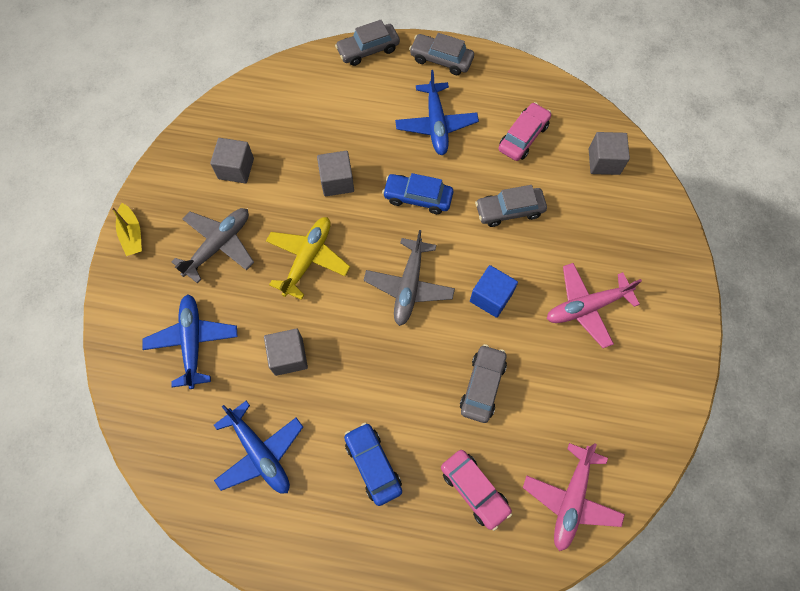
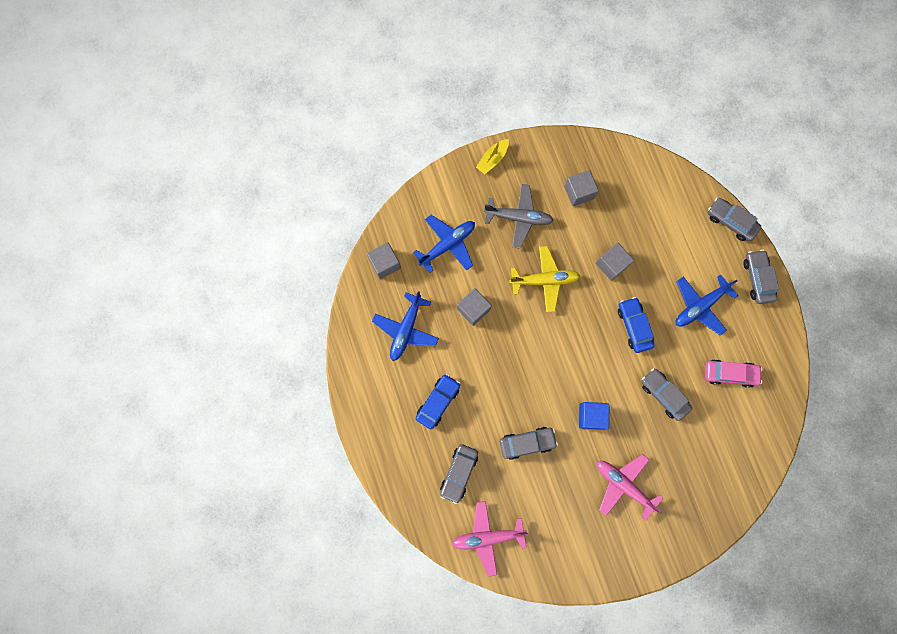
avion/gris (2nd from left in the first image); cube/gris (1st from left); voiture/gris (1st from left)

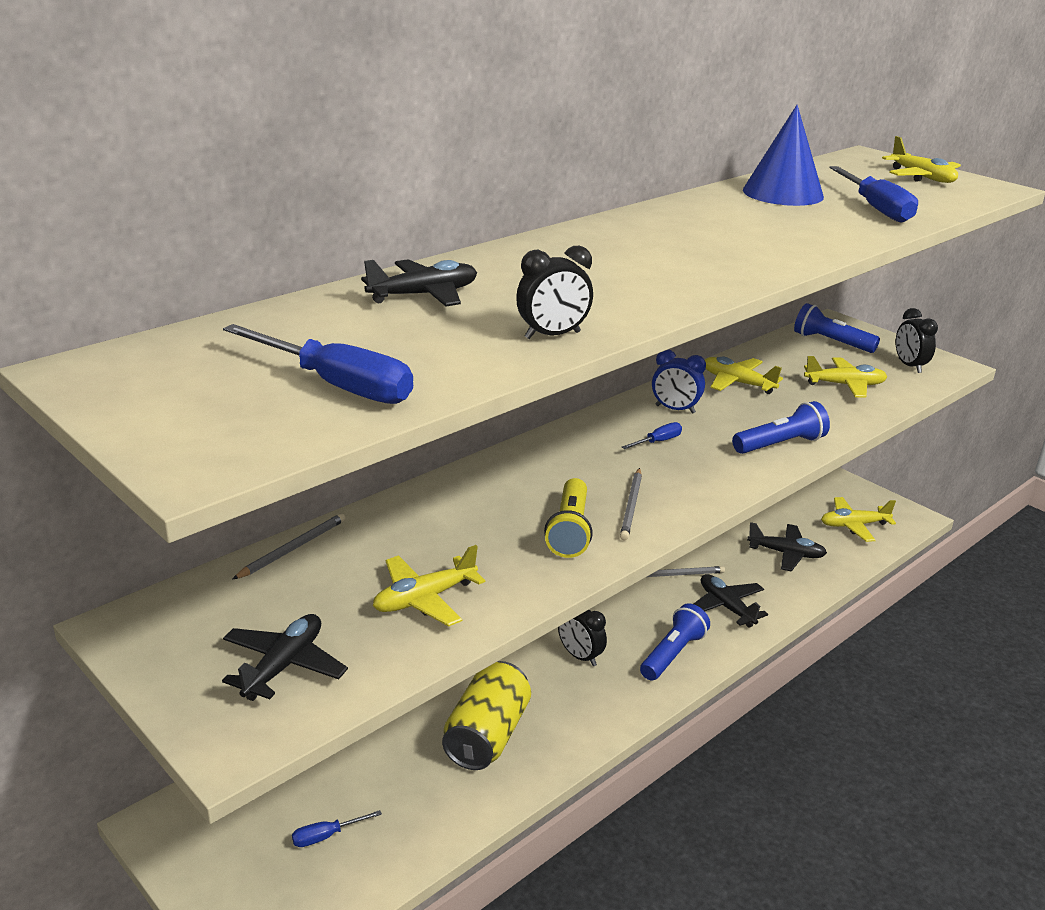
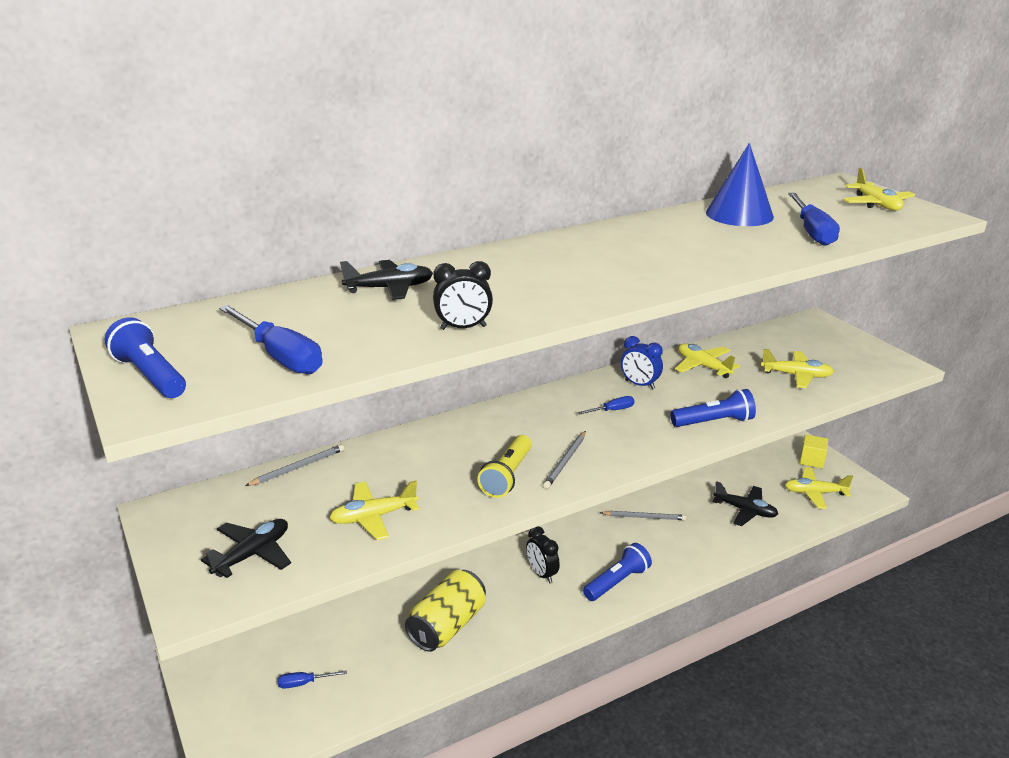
avion/noir (3rd from left in the first image); réveil/noir (3rd from left in the first image); cube/jaune; lampe de poche/bleu (1st from left)

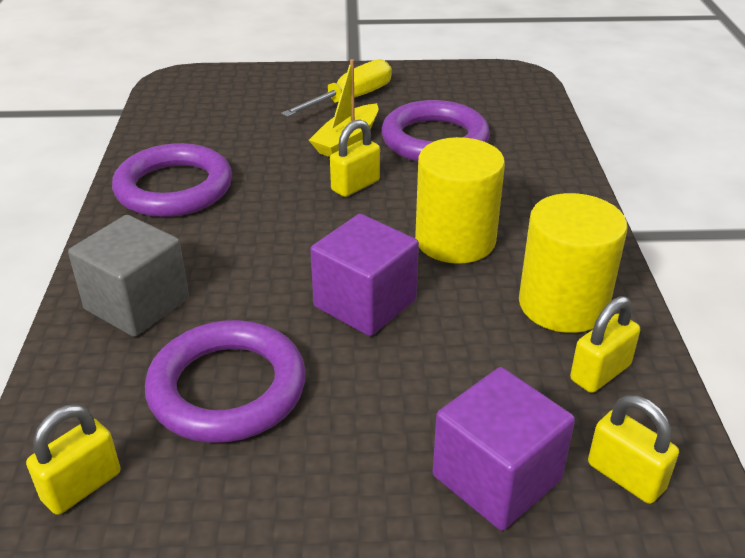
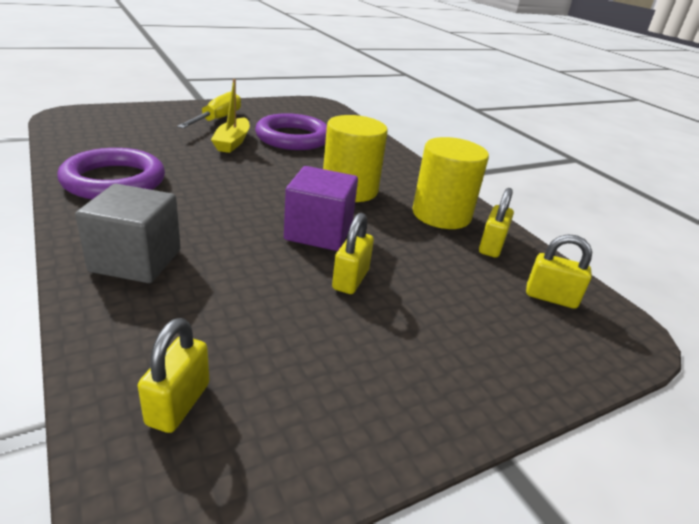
anneau/violet (2nd from left in the first image); cube/violet (2nd from left in the first image); cadenas/jaune (2nd from left)

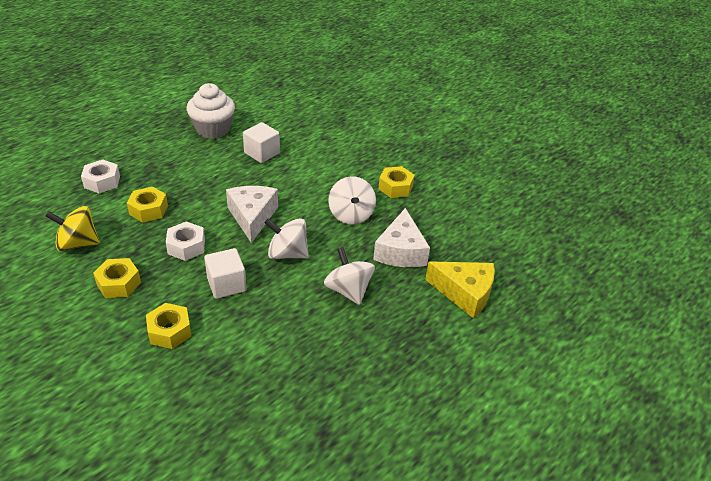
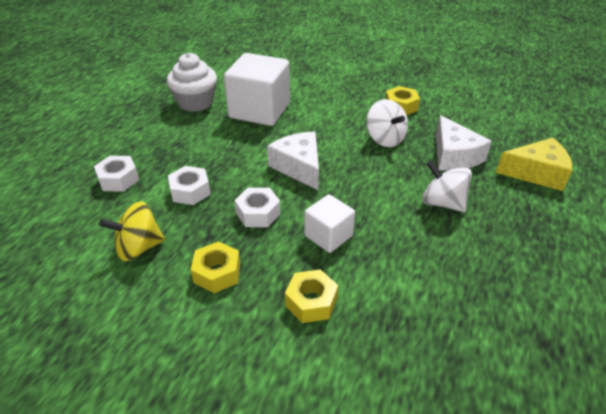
toupie/blanc (1st from left in the first image); écrou/blanc (2nd from left); cube/blanc (1st from left)

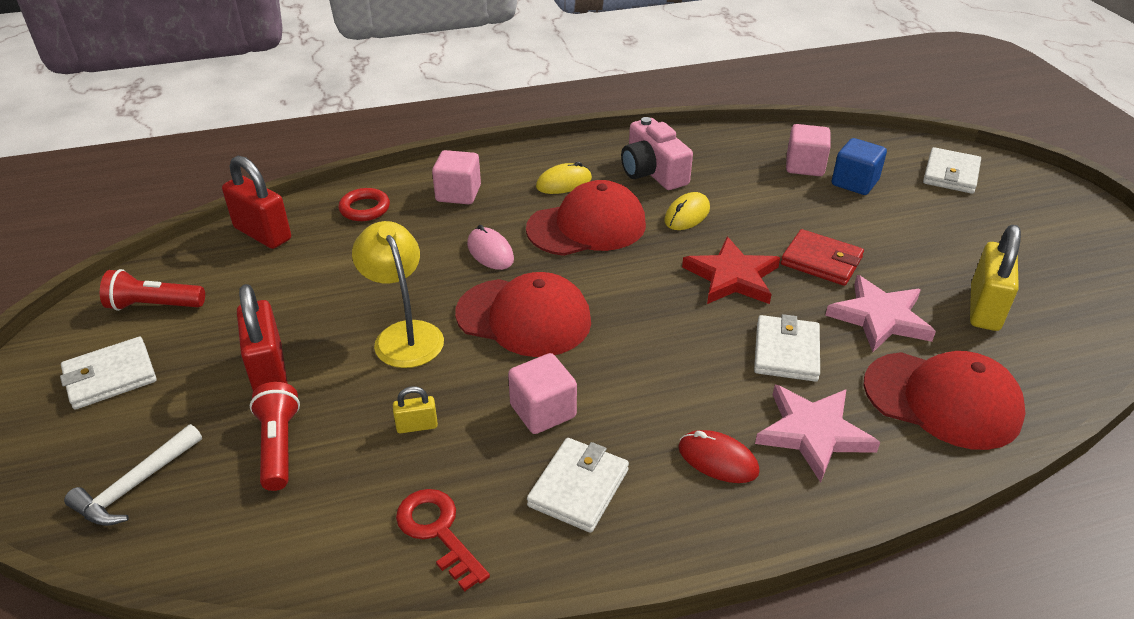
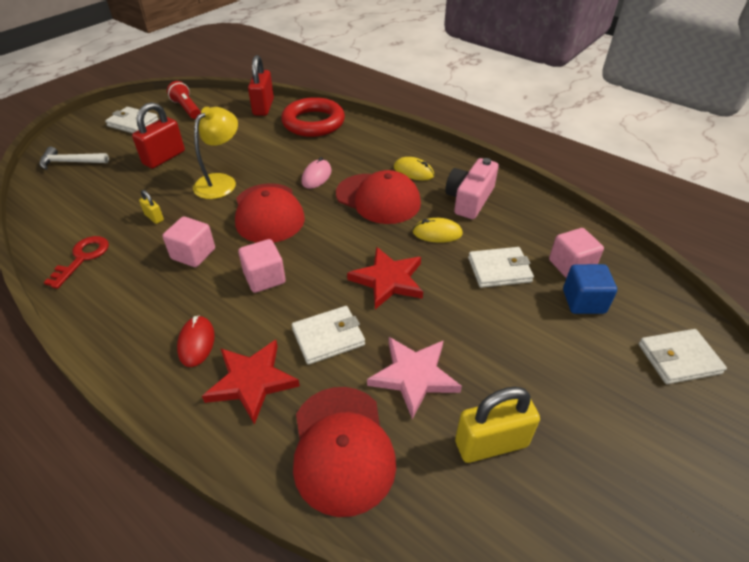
lampe de poche/rouge (2nd from left in the first image); portefeuille/rouge; cube/rose (2nd from left); portefeuille/blanc (3rd from left); étoile/rouge (1st from left); anneau/rouge

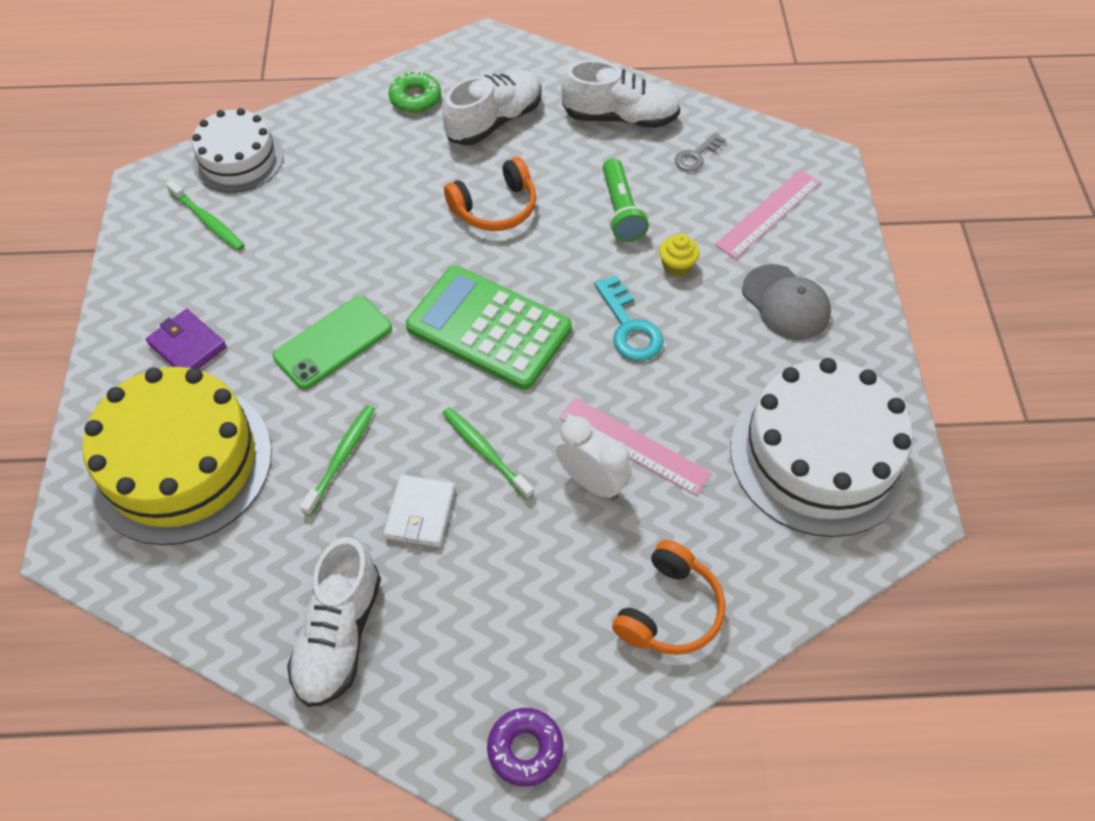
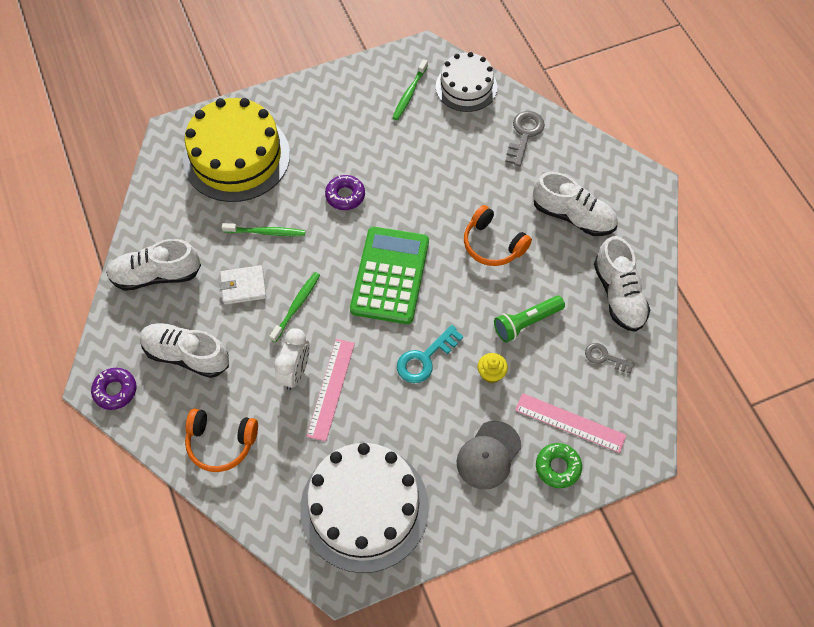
portefeuille/violet; chaussure/blanc (2nd from left); clé/gris (1st from left); beignet/vert; beignet/violet (2nd from left)

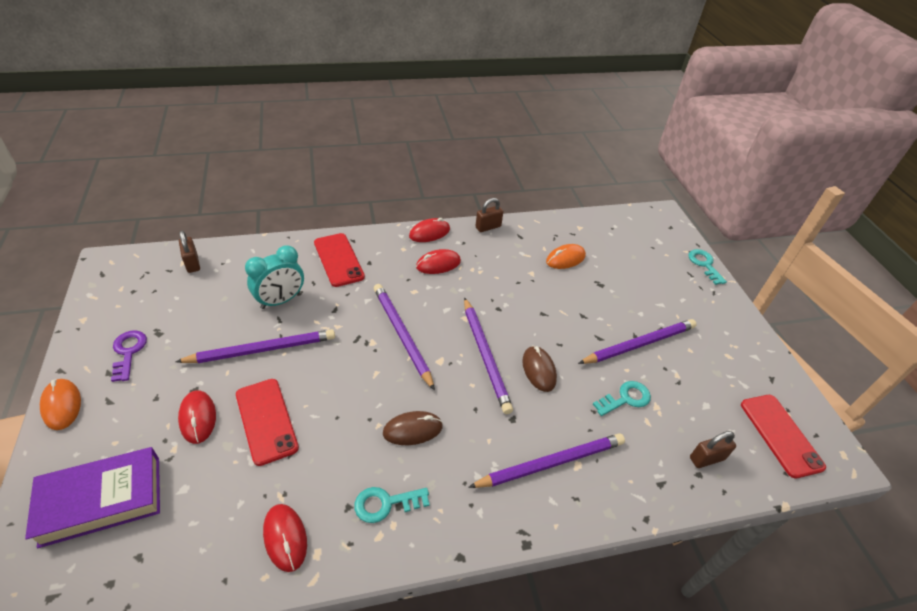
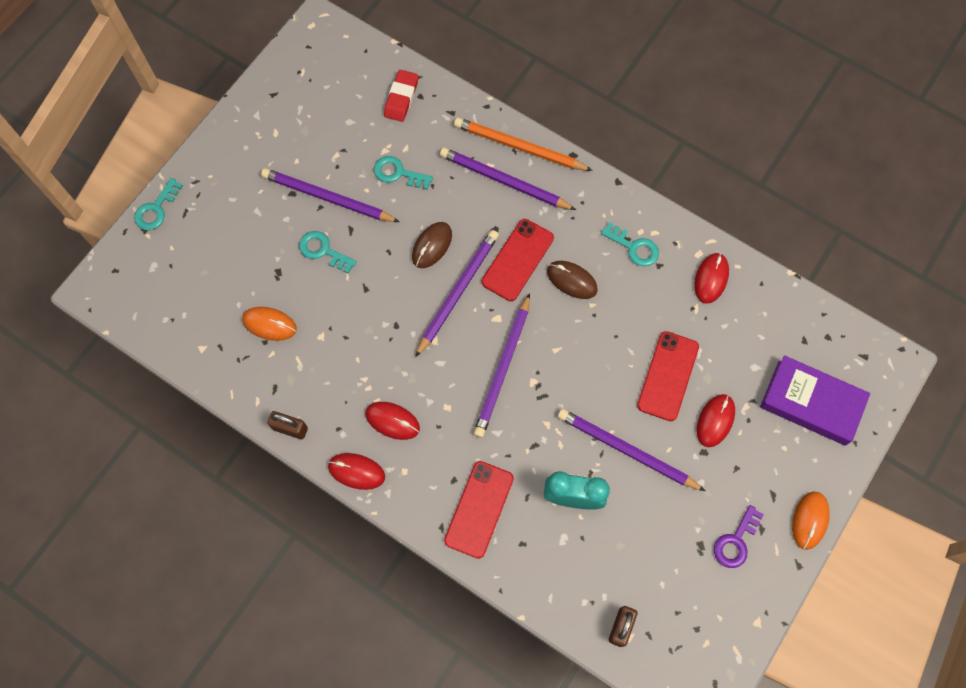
clé/turquoise (2nd from left); crayon/orange; téléphone/rouge (2nd from left); gomme/rouge

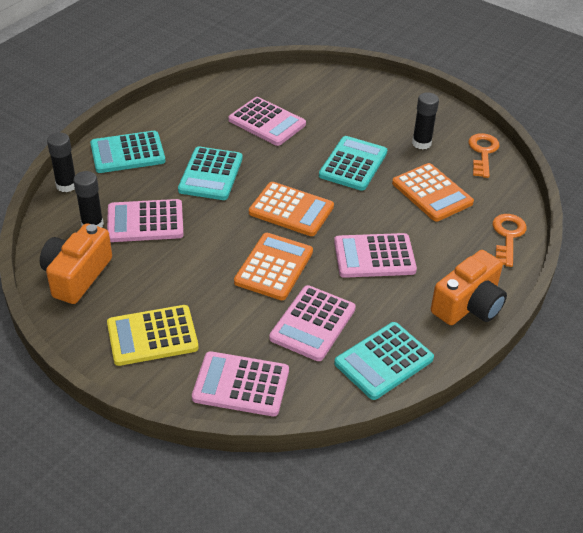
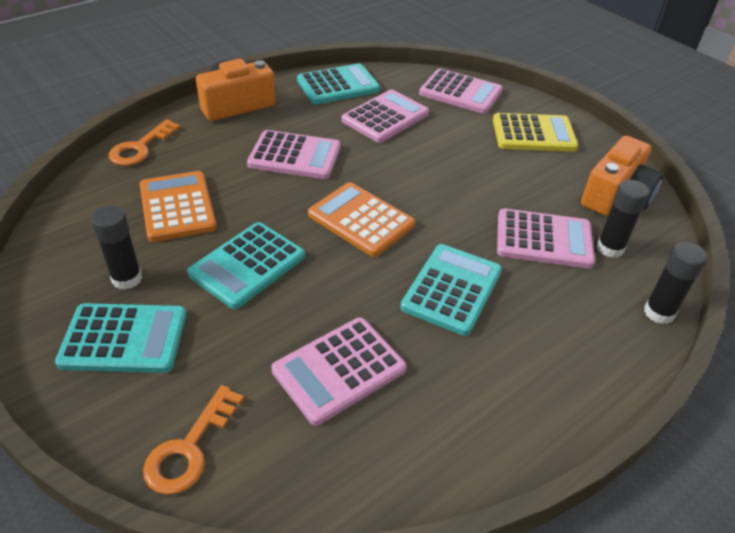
calculatrice/orange (1st from left in the first image); calculatrice/turquoise (1st from left); clé/orange (2nd from left); calculatrice/rose (2nd from left)

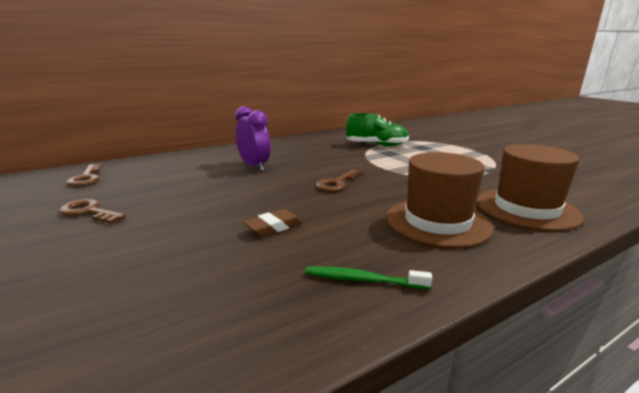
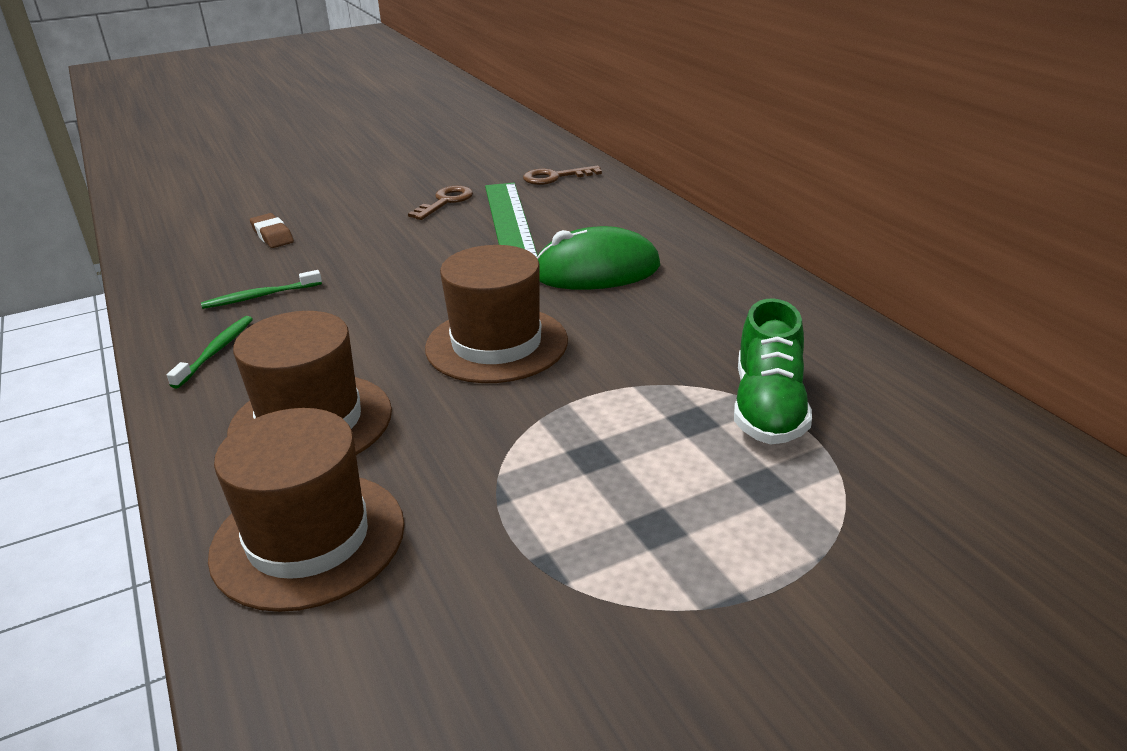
brosse à dents/vert (2nd from left); règle/vert; gomme/marron; souris/vert; chapeau/marron (3rd from left)

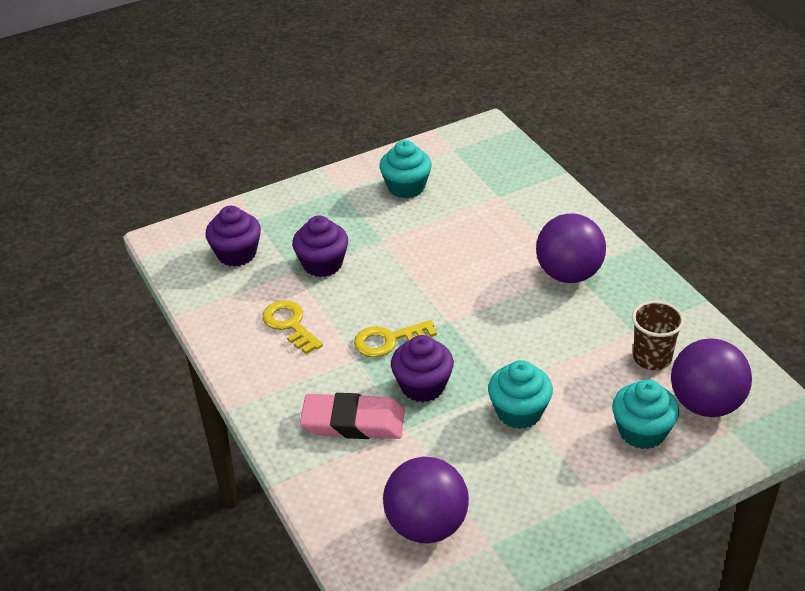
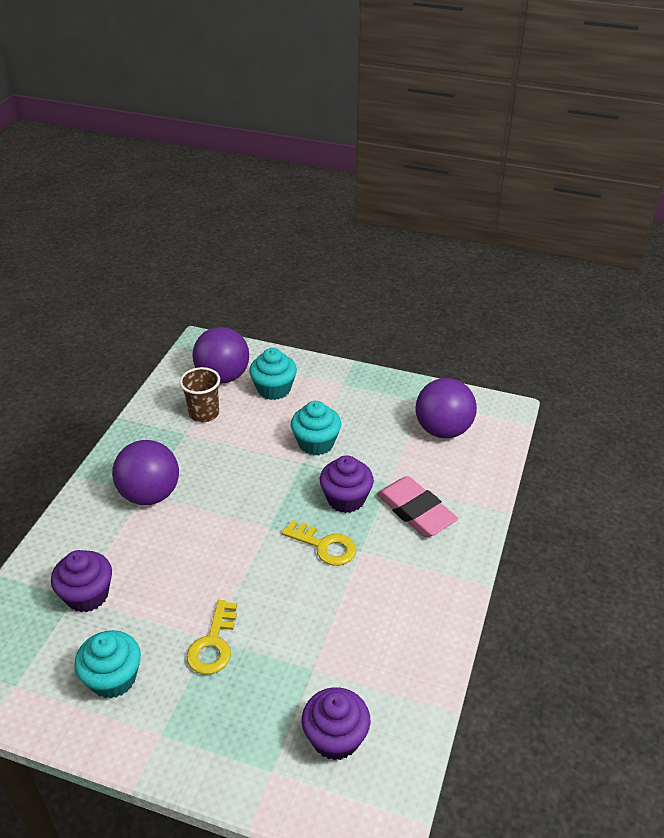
clé/jaune (1st from left); muffin/violet (1st from left)

